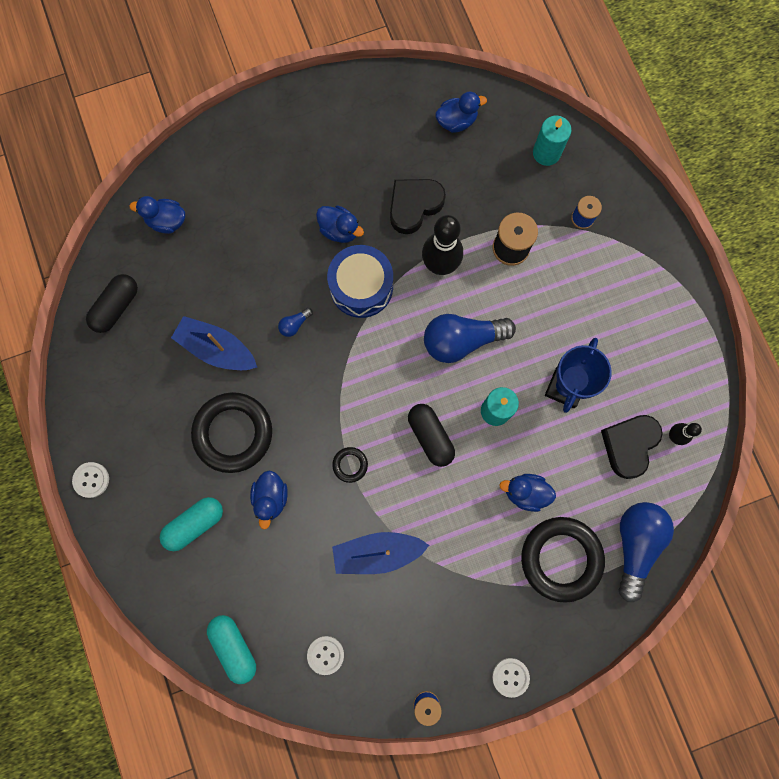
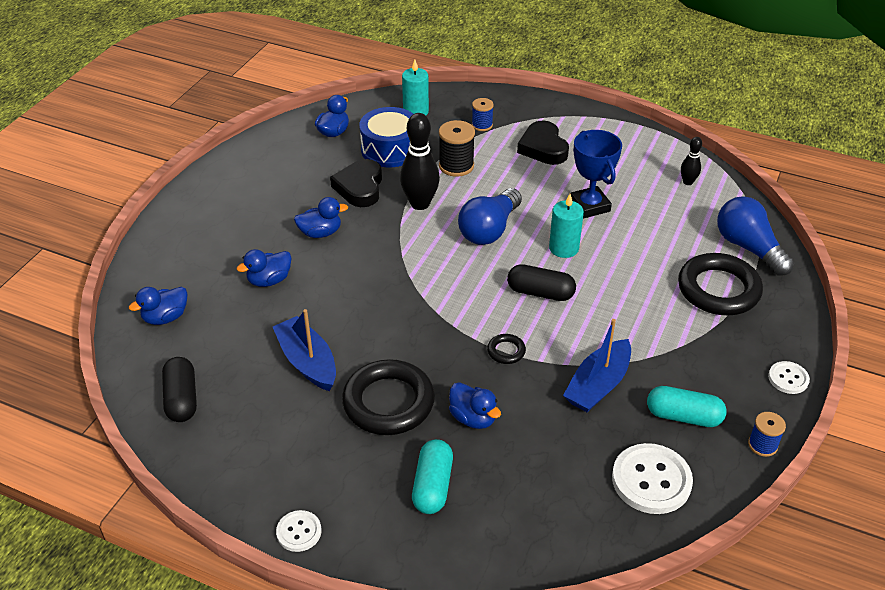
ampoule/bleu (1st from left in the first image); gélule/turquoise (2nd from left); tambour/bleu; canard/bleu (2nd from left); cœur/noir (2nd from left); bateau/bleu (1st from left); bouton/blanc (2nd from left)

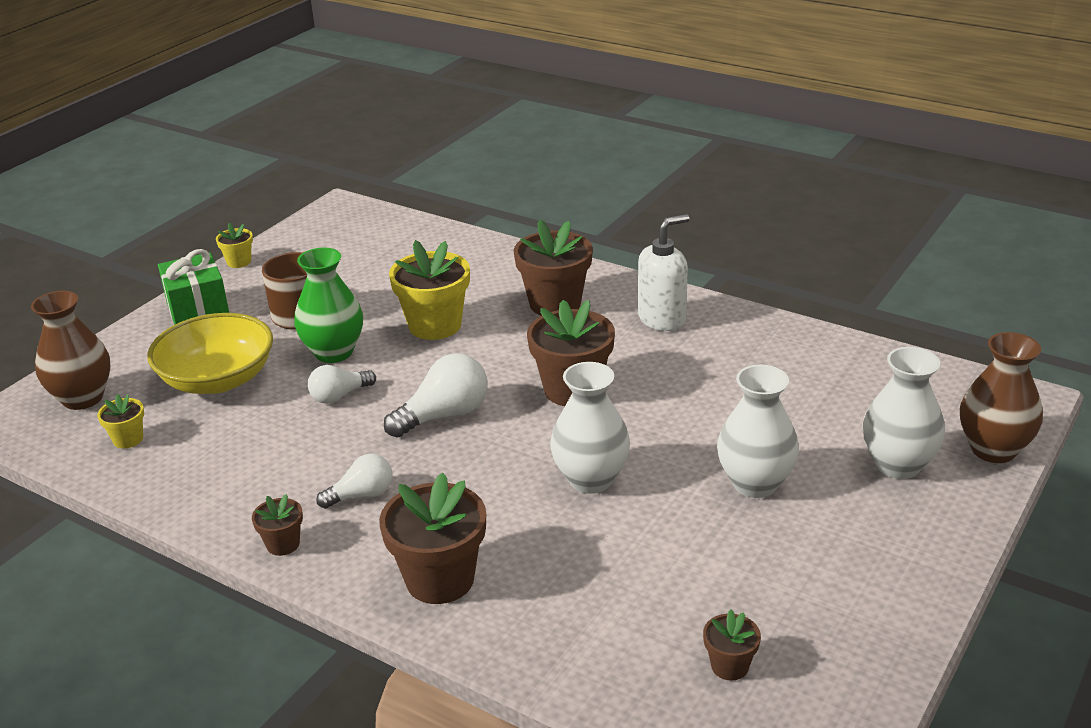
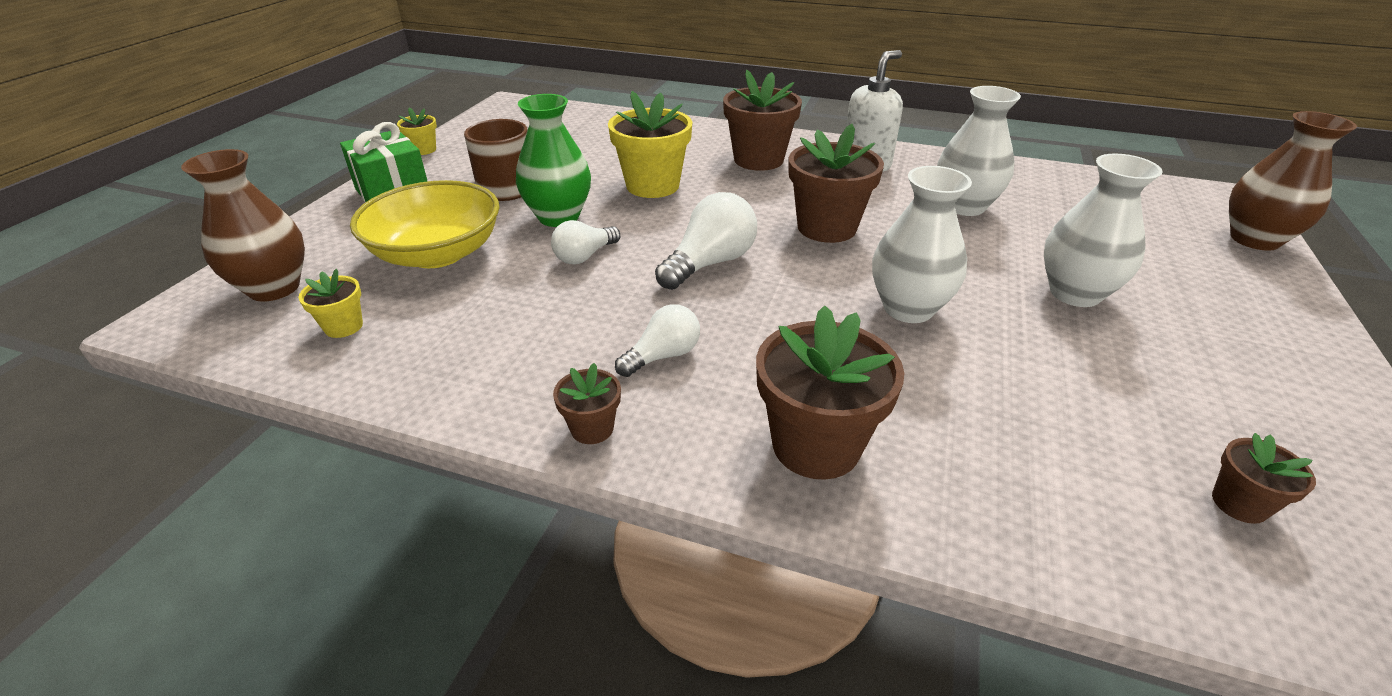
vase/blanc (2nd from left)

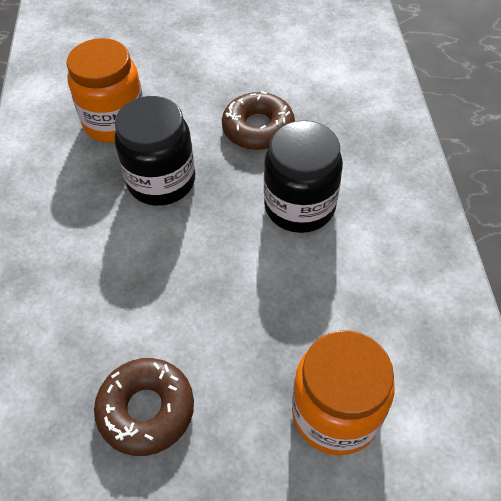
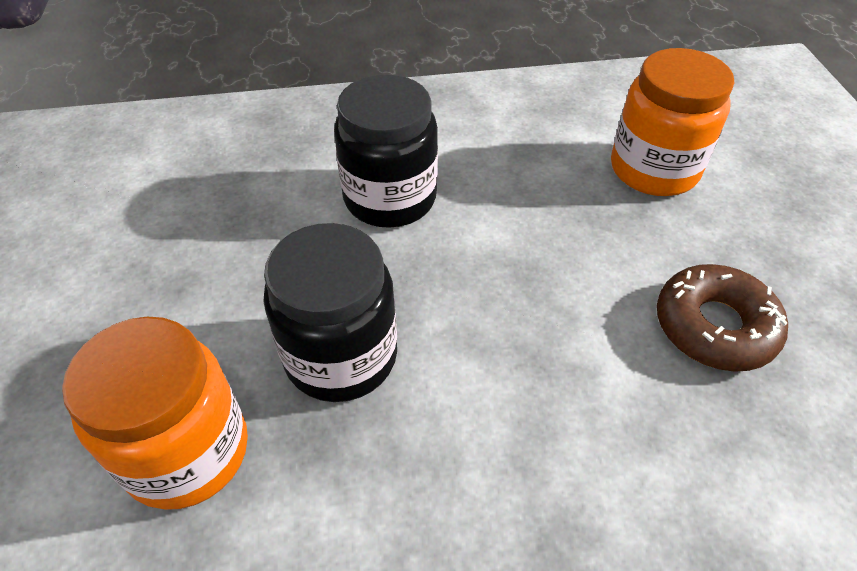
beignet/marron (2nd from left in the first image)

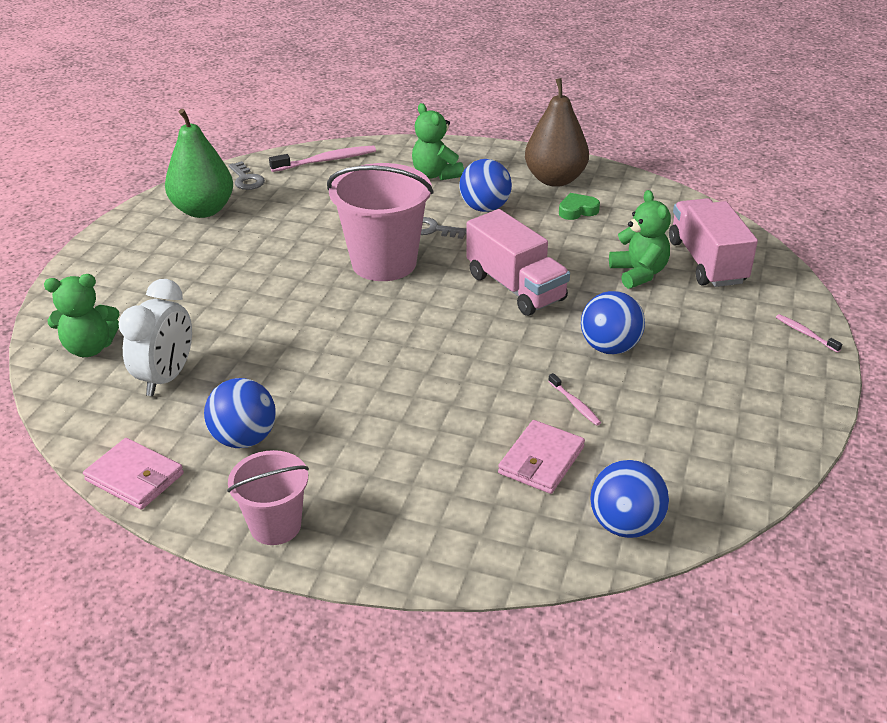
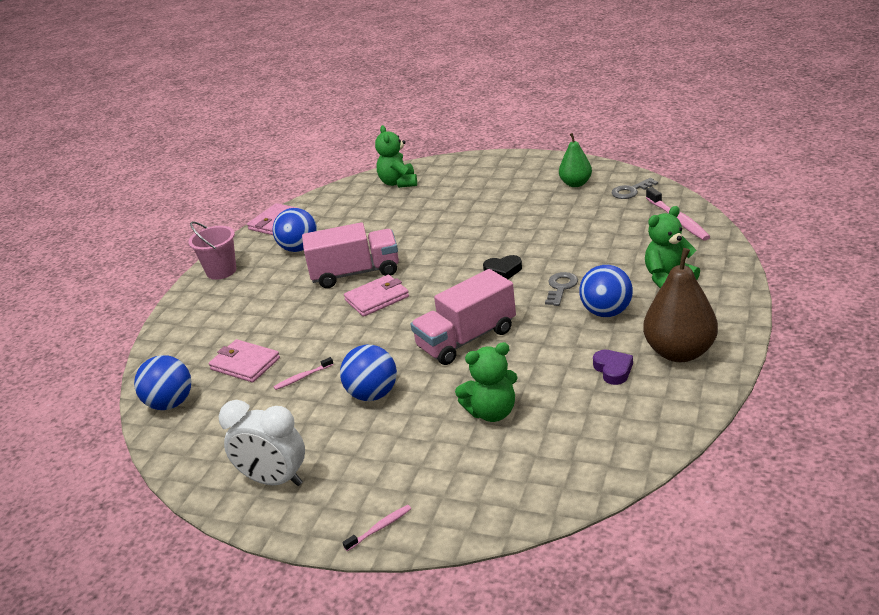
portefeuille/rose (3rd from left); réveil/blanc; camion/rose (1st from left); cœur/noir; cœur/violet; poire/vert

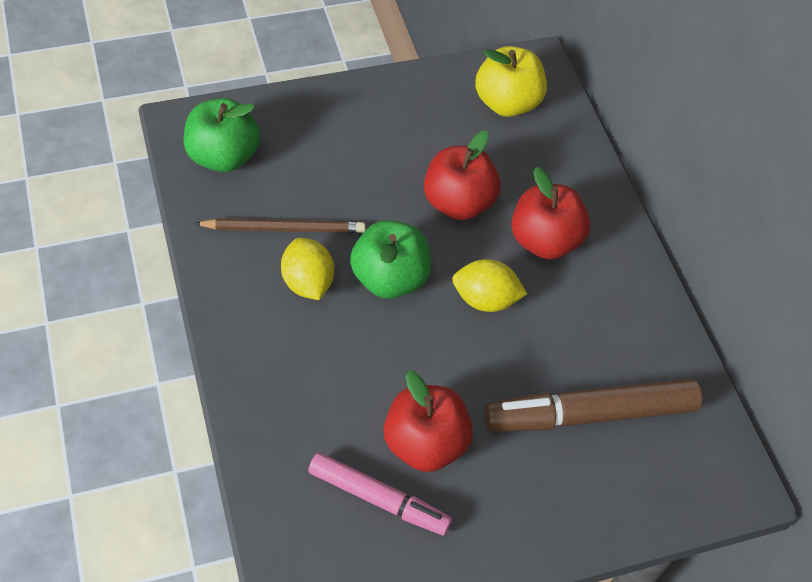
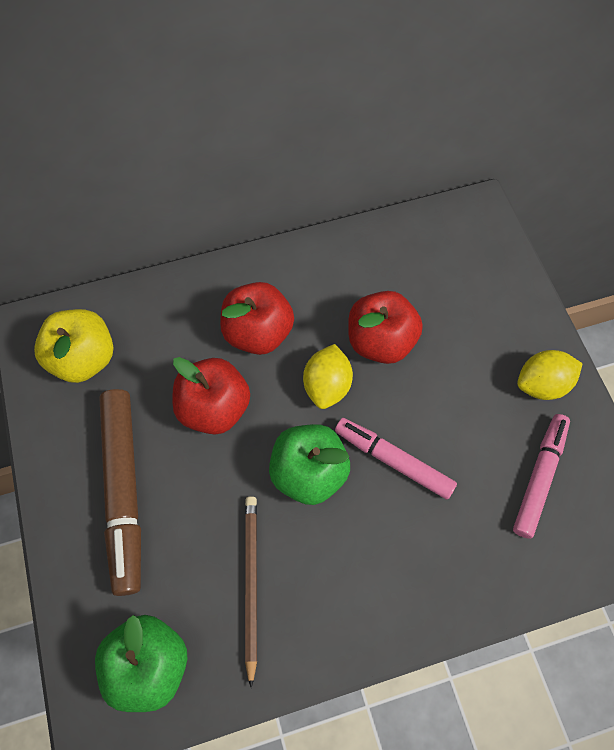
feutre/rose (1st from left); citron/jaune (2nd from left); pomme/rouge (3rd from left); feutre/marron

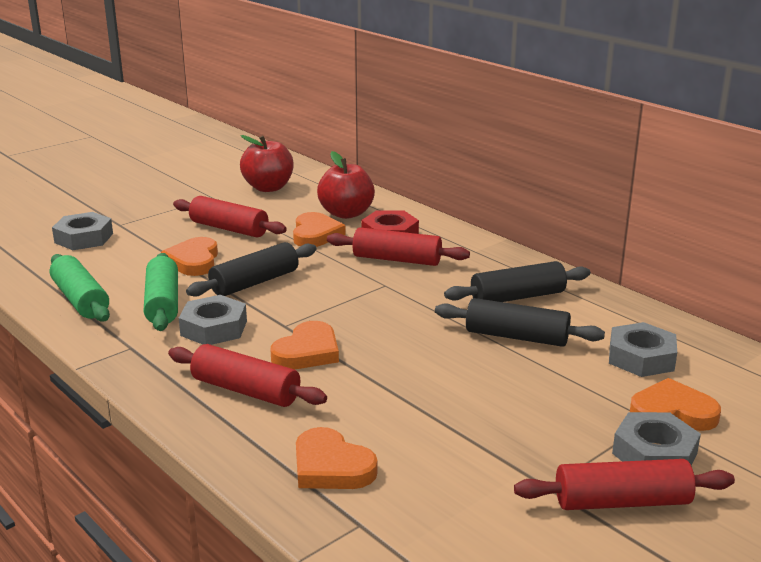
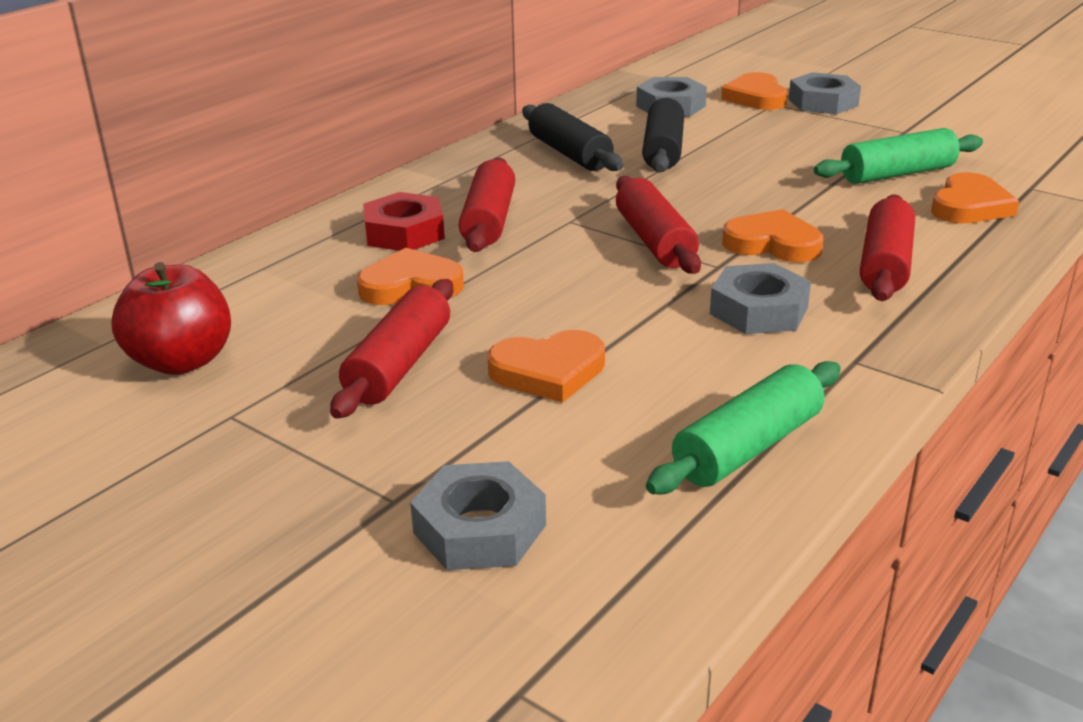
rouleau à pâtisserie/noir (1st from left in the first image); pomme/rouge (2nd from left in the first image); rouleau à pâtisserie/vert (2nd from left); rouleau à pâtisserie/rouge (3rd from left)

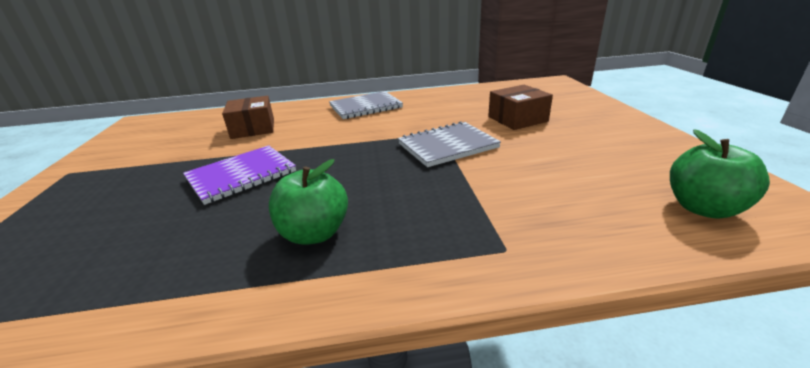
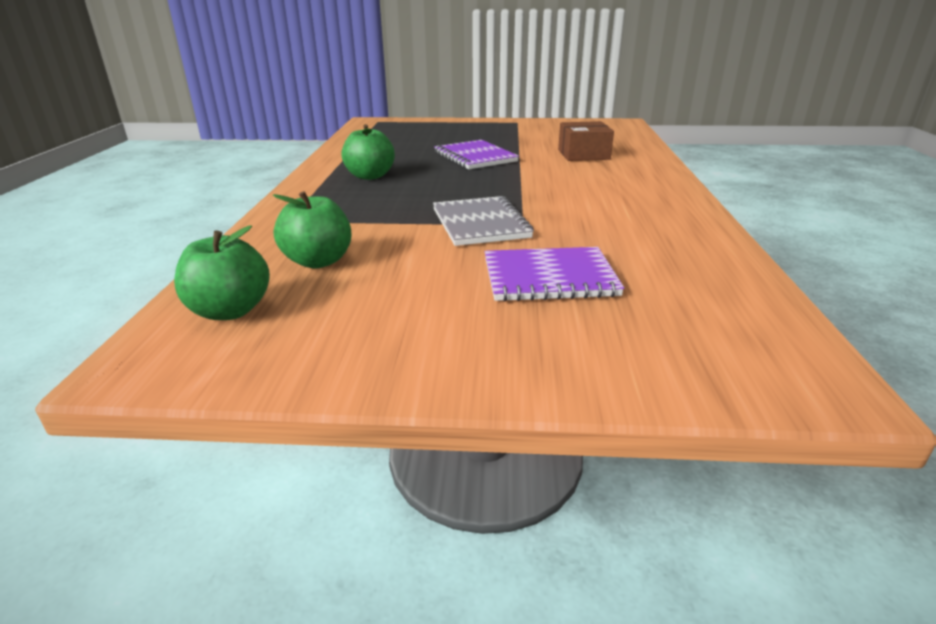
carnet/gris (1st from left in the first image); pomme/vert (2nd from left); carnet/violet (2nd from left)

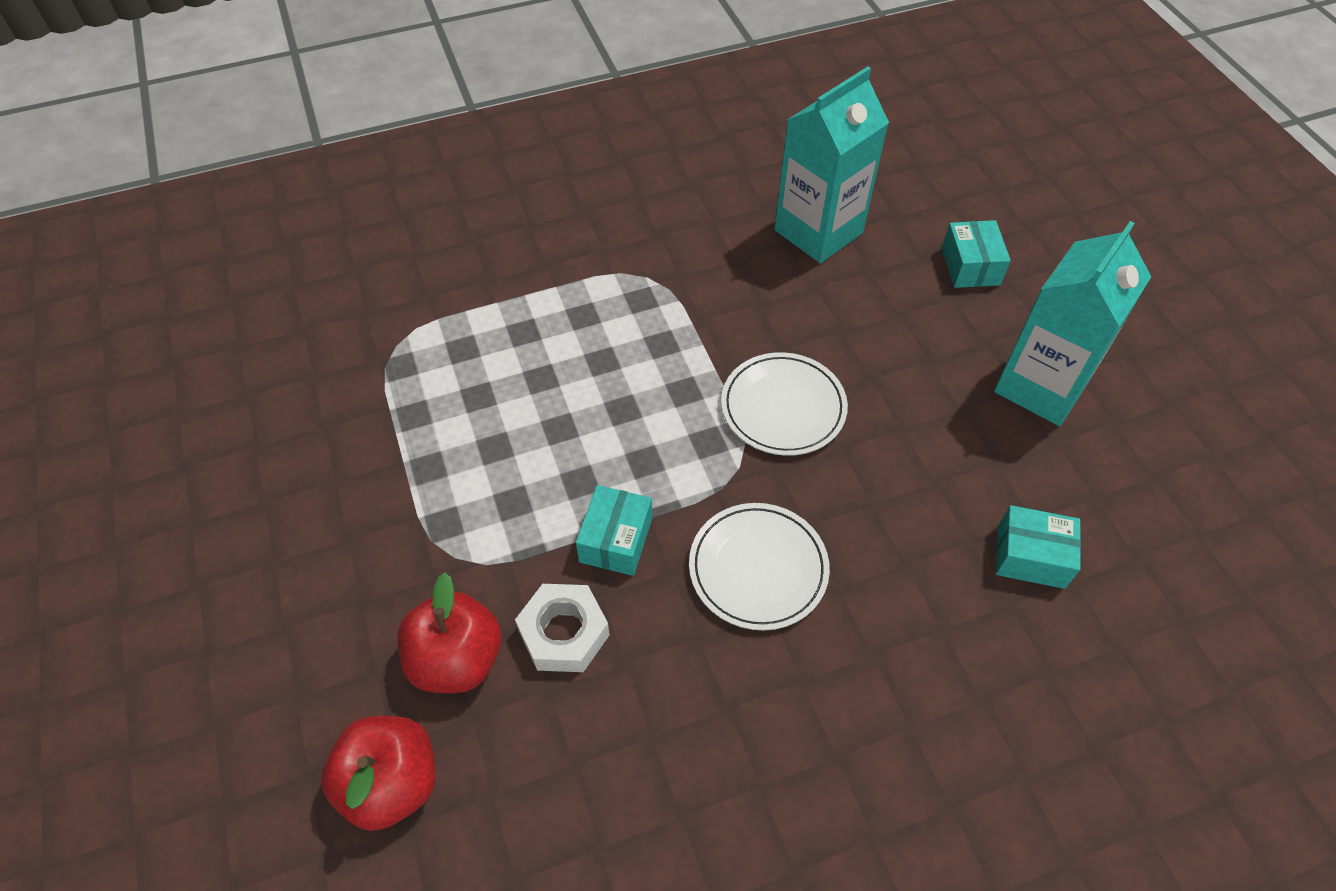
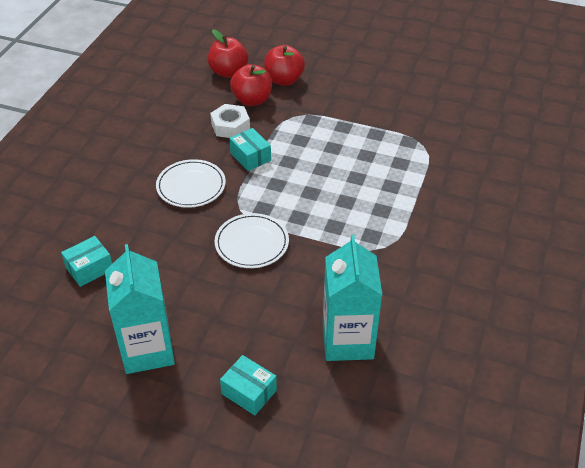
pomme/rouge (3rd from left)

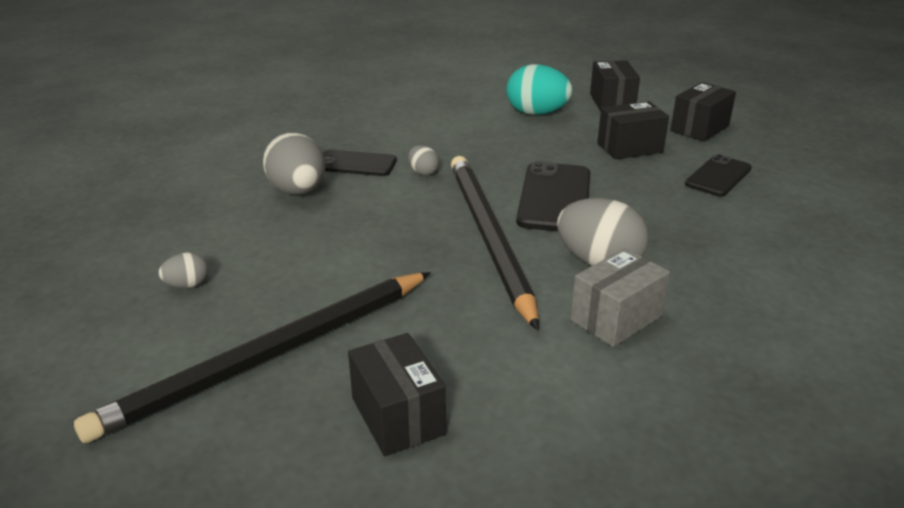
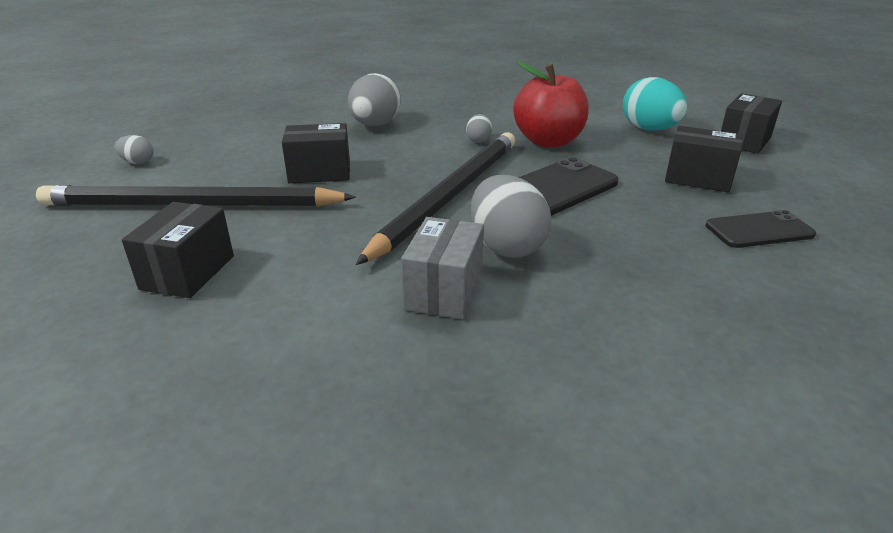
téléphone/noir (1st from left in the first image); pomme/rouge; œuf/gris (1st from left); boîte/noir (2nd from left); boîte/gris

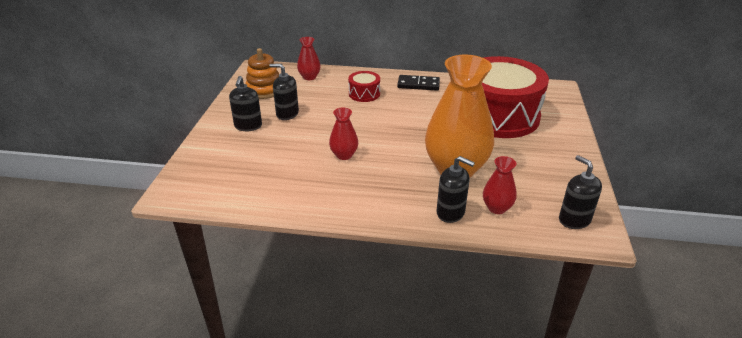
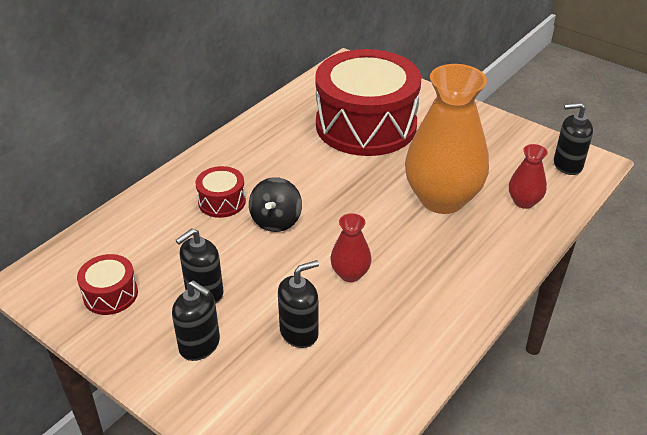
vase/rouge (1st from left in the first image); domino/noir; toupie/noir; distributeur de savon/noir (3rd from left); tambour/rouge (1st from left)

